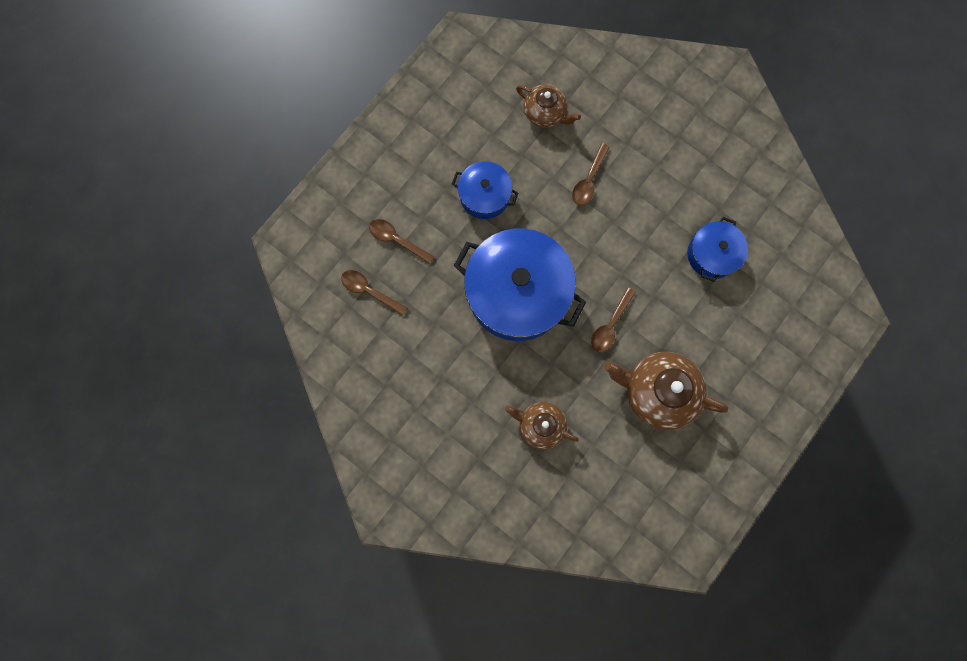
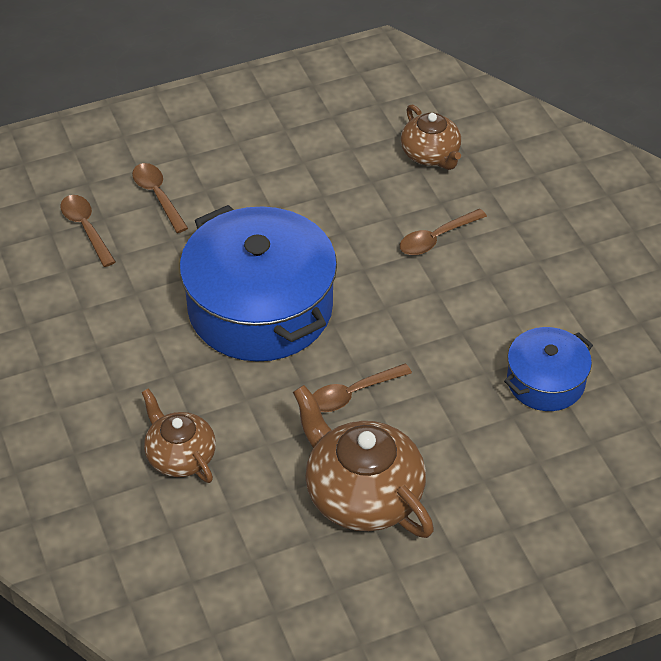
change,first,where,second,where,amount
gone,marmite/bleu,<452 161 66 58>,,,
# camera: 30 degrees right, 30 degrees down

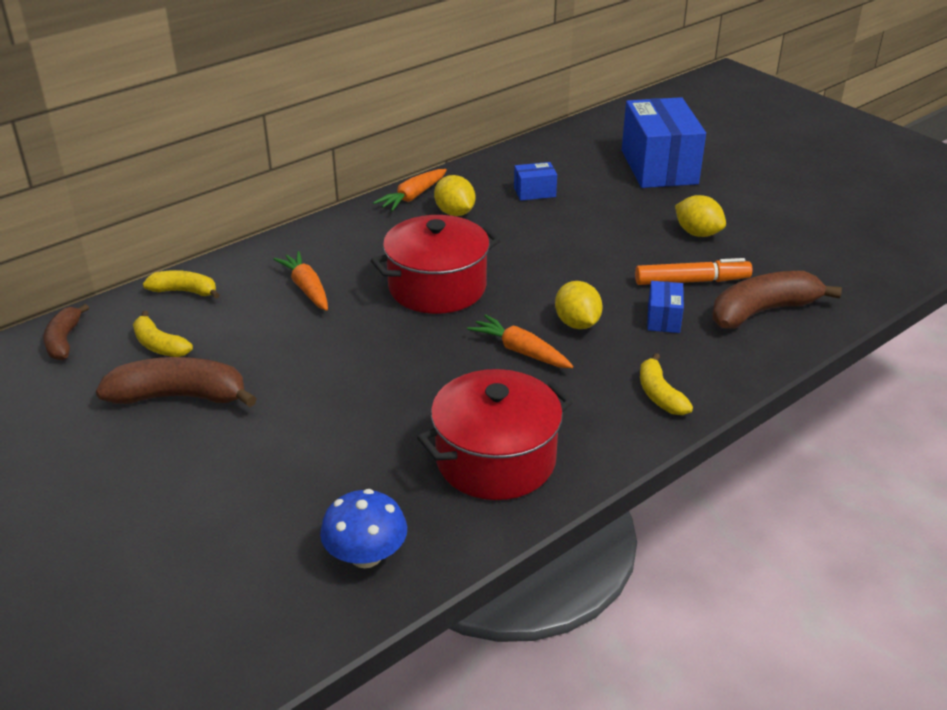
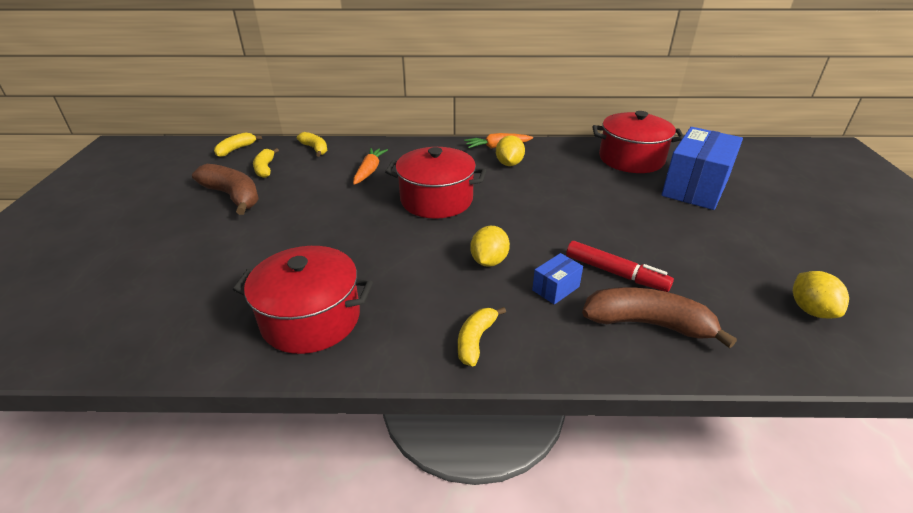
change,first,where,second,where,amount
gone,champignon/bleu,<320 489 87 79>,,,
gone,carotte/orange,<467 314 106 54>,,,
gone,boîte/bleu,<514 162 43 39>,,,
new,,,marmite/rouge,<592 111 92 62>,
shifted,citron/jaune,<675 195 51 42>,,<793 271 56 47>,
repainted,banane/marron,<43 304 46 56>,banane/jaune,<214 132 48 25>,
repainted,feutre/orange,<635 258 117 27>,feutre/rouge,<566 241 108 51>,
# camera: 40 degrees right, 0 degrees up

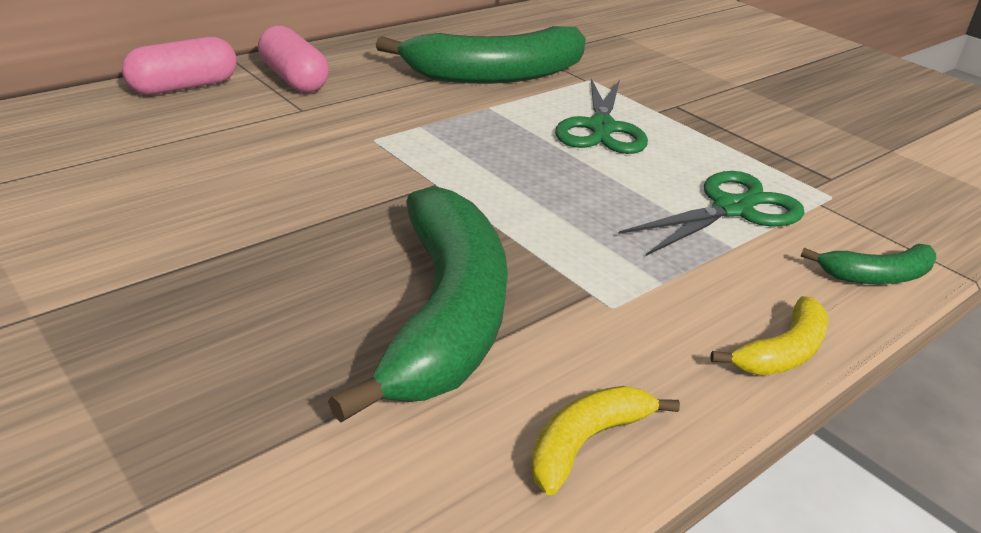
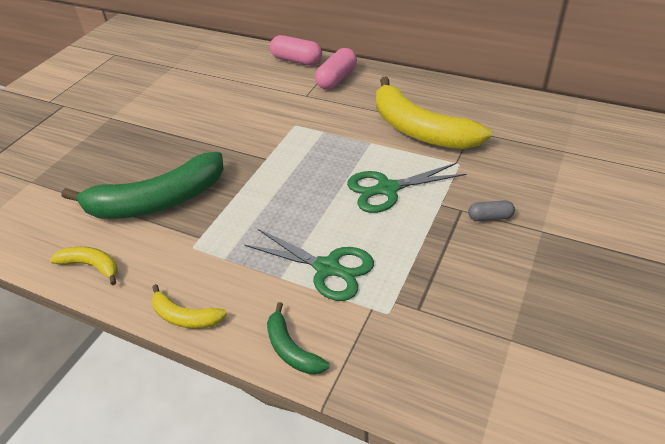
change,first,where,second,where,amount
new,,,gélule/gris,<468 200 47 21>,
repainted,banane/vert,<376 26 210 58>,banane/jaune,<376 77 116 72>,
# camera: 70 degrees right, 10 degrees up

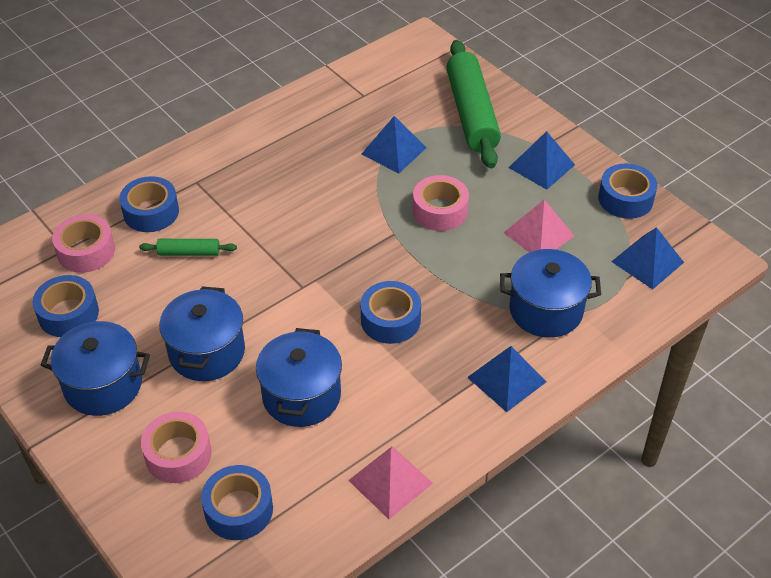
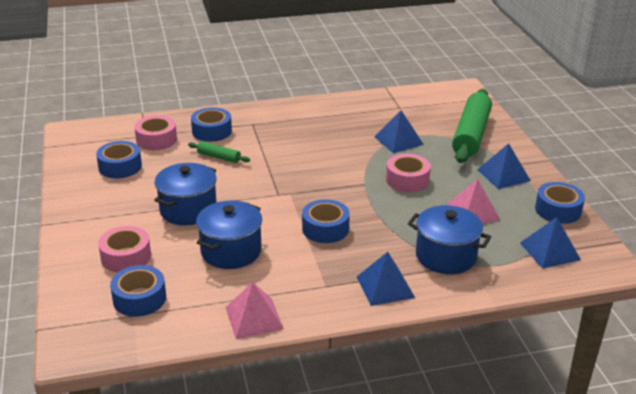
change,first,where,second,where,amount
gone,marmite/bleu,<41 321 109 95>,,,
# camera: 25 degrees right, 15 degrees down

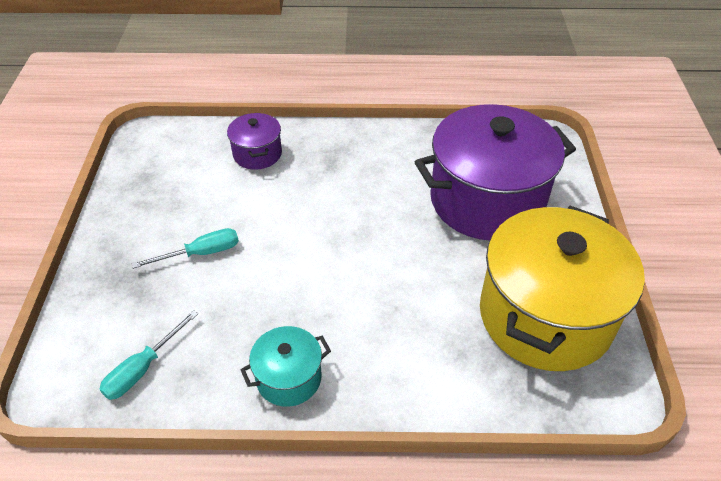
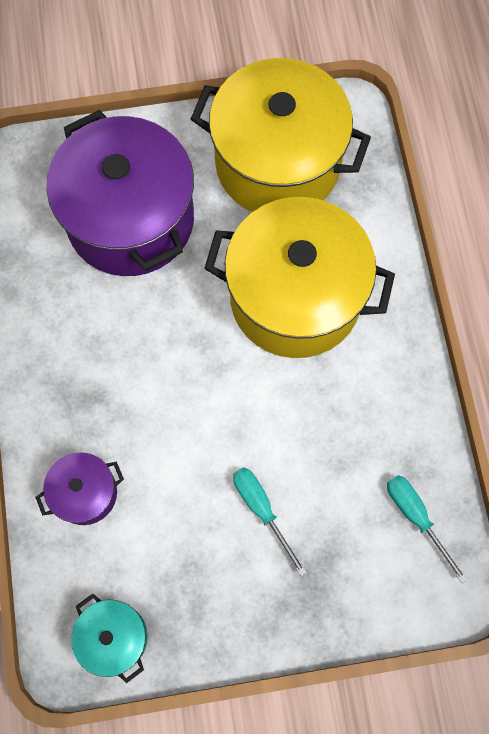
change,first,where,second,where,amount
new,,,marmite/jaune,<204 197 191 161>,
shifted,marmite/turquoise,<240 326 91 81>,,<71 594 77 89>,
rotated,tournevis/turquoise,<99 310 99 90>,,<387 475 81 108>,150 degrees counterclockwise
# camera: 100 degrees left, 25 degrees up

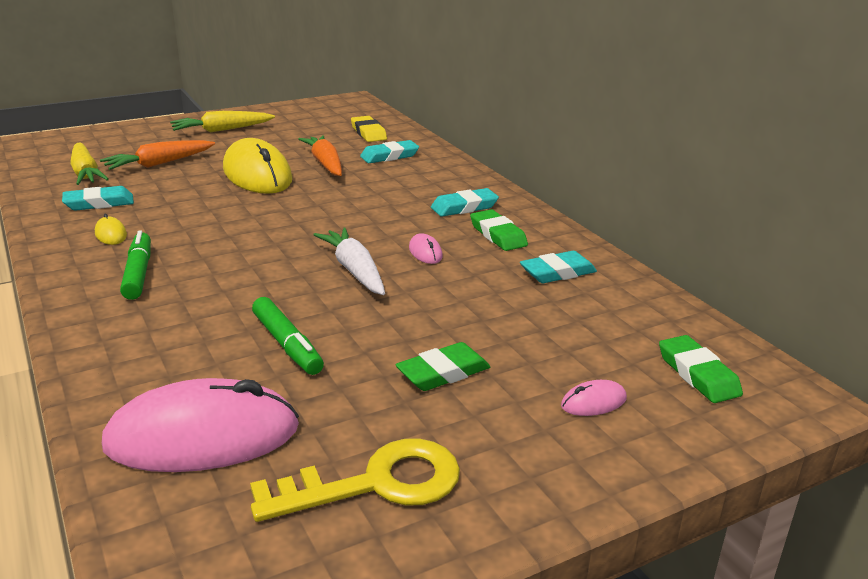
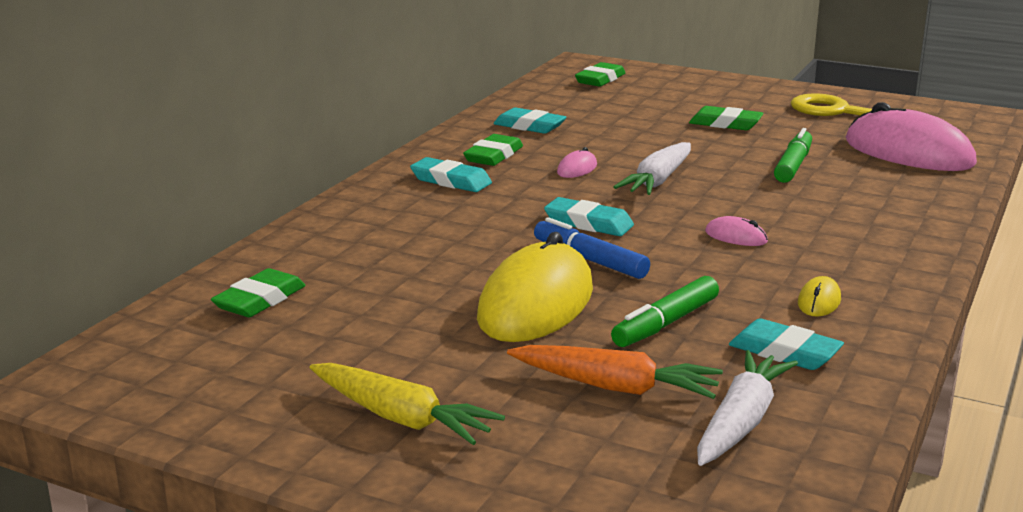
change,first,where,second,where,amount
gone,carotte/orange,<298 135 44 41>,,,
new,,,feutre/bleu,<534 217 116 62>,
shifted,feutre/vert,<120 231 31 69>,,<611 276 108 71>,
shifted,gomme/turquoise,<360 140 59 23>,,<544 197 90 39>,
shifted,souris/rose,<561 380 66 36>,,<705 216 63 30>,
repainted,carotte/jaune,<70 143 39 42>,carotte/blanc,<697 350 101 116>,
repainted,gomme/jaune,<351 116 36 26>,gomme/vert,<211 268 94 49>,
# camera: 125 degrees left, 5 degrees down

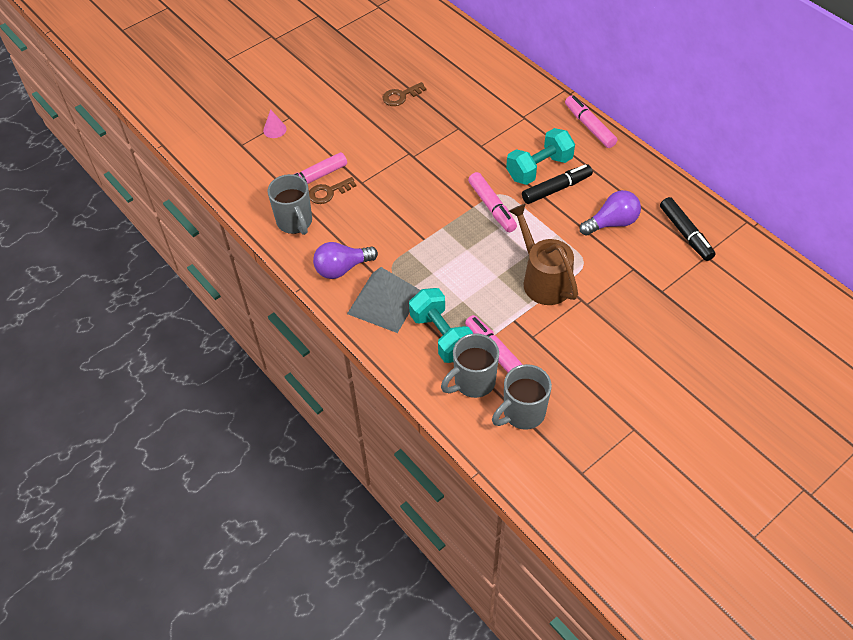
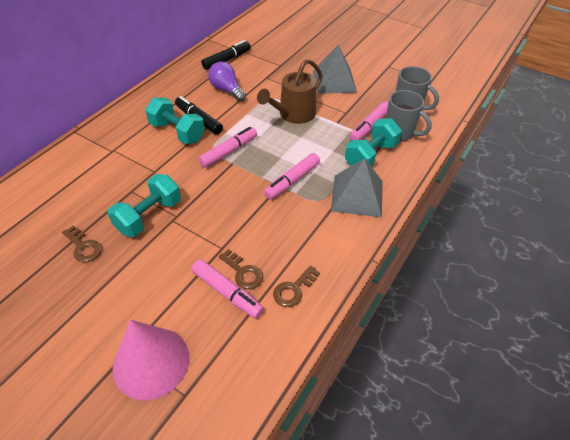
change,first,where,second,where,amount
gone,ampoule/violet,<313 242 65 37>,,,
new,,,haltère/turquoise,<107 174 74 63>,
new,,,pyramide/gris,<313 44 44 50>,
shifted,feutre/rose,<565 95 52 53>,,<264 153 56 46>,
swapped,tasse/gris,<268 174 44 61>,clé/marron,<273 265 47 42>,
scaled,cône/rose,<263 109 24 29>,,<113 320 76 80>,x2.43
# camera: 110 degrees left, 5 degrees down

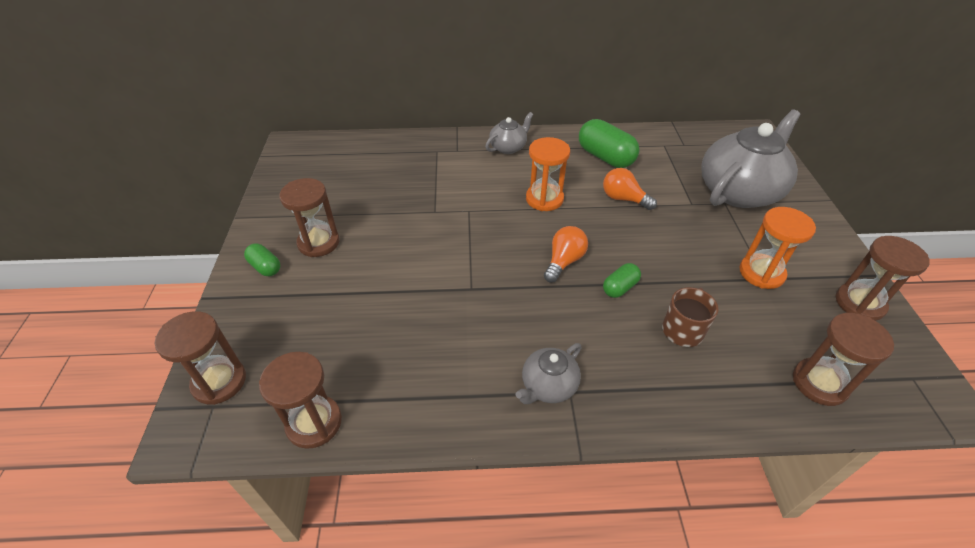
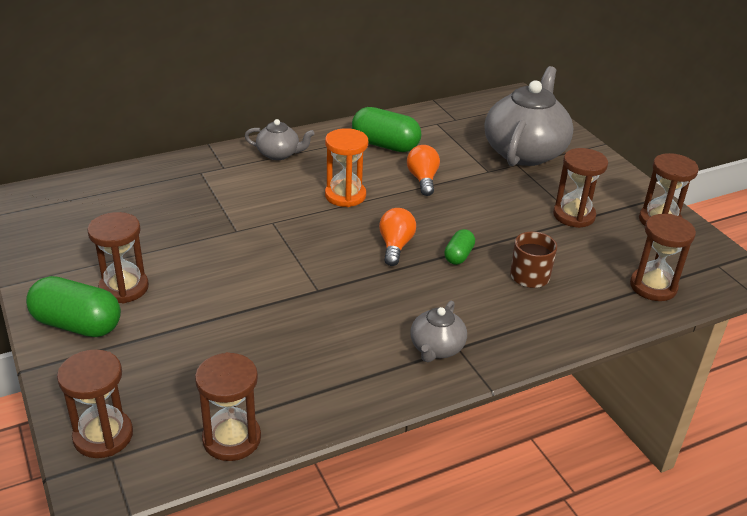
change,first,where,second,where,amount
repainted,sablier/orange,<740 207 76 82>,sablier/marron,<553 148 55 80>,
rotated,théière/gris,<485 112 48 42>,,<245 119 70 41>,75 degrees clockwise
rotated,ampoule/orange,<603 168 54 42>,,<407 145 33 51>,75 degrees clockwise
scaled,gélule/vert,<244 243 36 33>,,<26 276 95 61>,x1.86
# camera: 25 degrees left, 10 degrees down

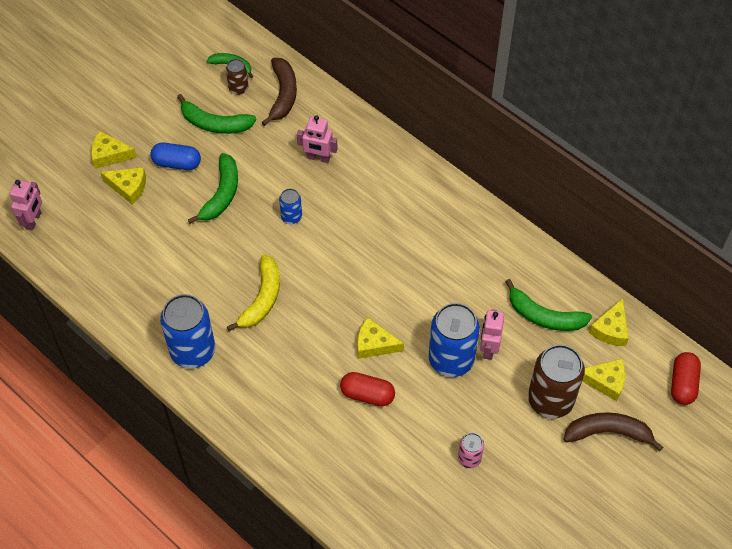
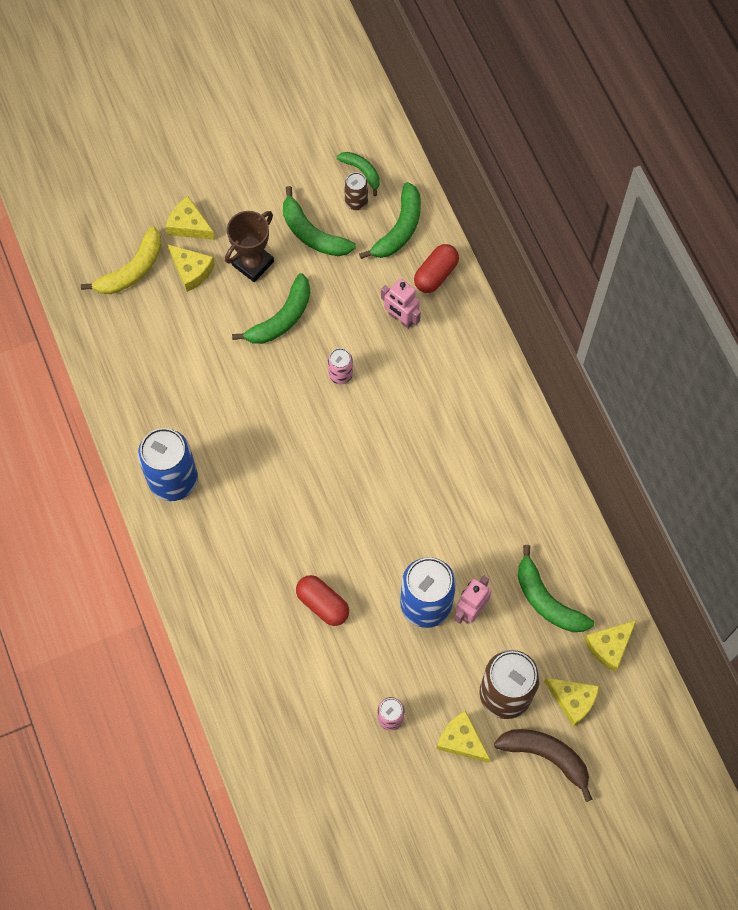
change,first,where,second,where,amount
gone,robot/rose,<10 179 32 52>,,,
shifted,banane/jaune,<227 254 53 77>,,<81 226 81 68>,
shifted,fromage/jaune,<357 318 47 41>,,<437 711 53 52>,
shifted,gélule/rouge,<671 352 30 53>,,<414 244 45 49>,
swapped,gélule/bleu,<150 143 51 27>,trophée/marron,<225 211 49 71>,
repainted,banane/marron,<261 58 36 68>,banane/vert,<359 182 62 77>,
repainted,canette/bleu,<279 189 23 35>,canette/rose,<328 348 25 36>,
# camera: 25 degrees right, 10 degrees up

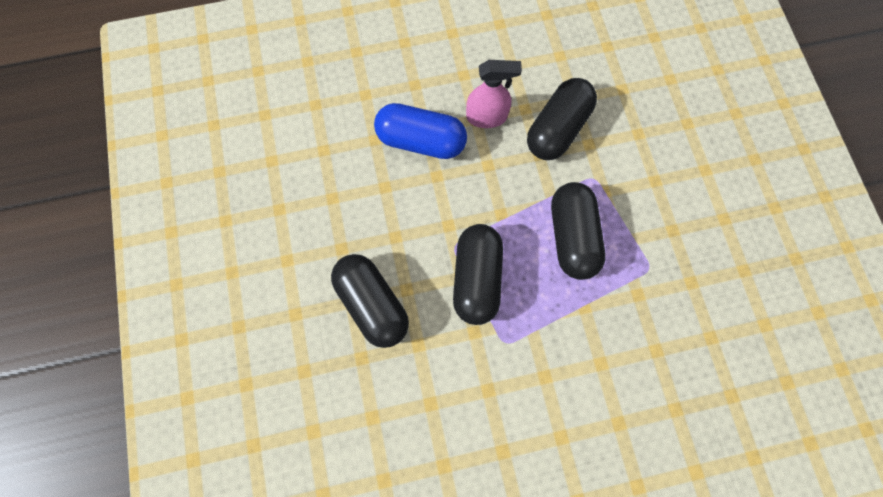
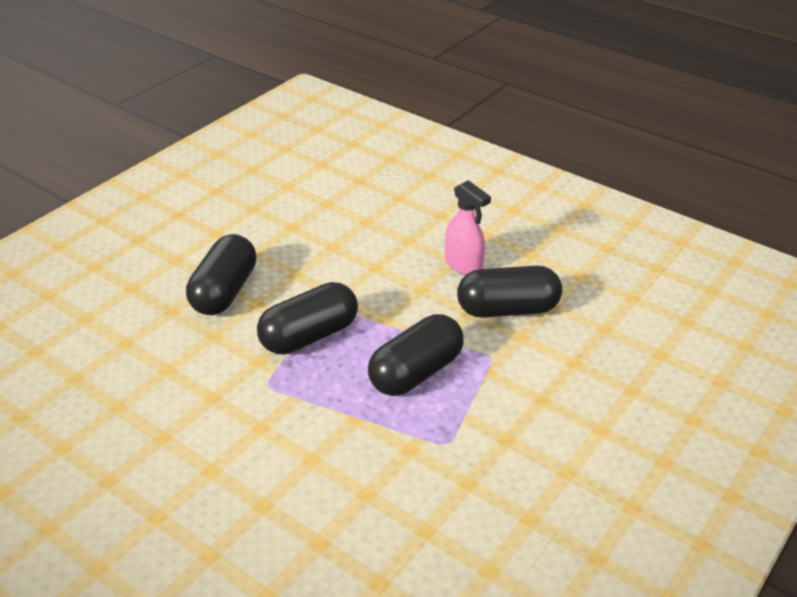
change,first,where,second,where,amount
gone,gélule/bleu,<374 103 93 56>,,,
# camera: 50 degrees right, 35 degrees down

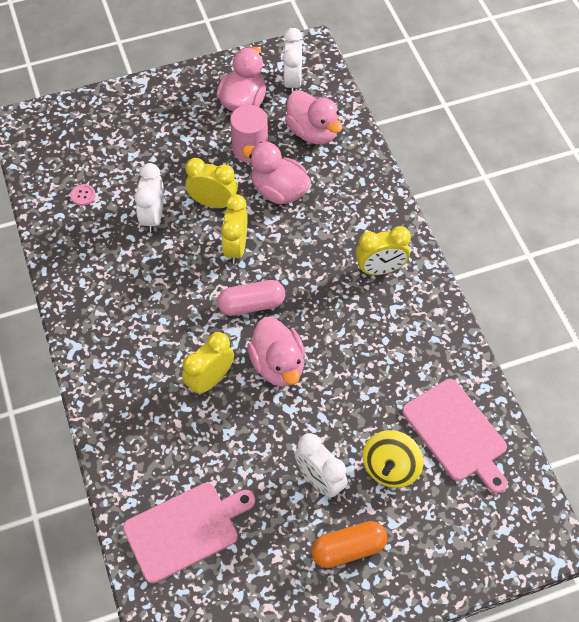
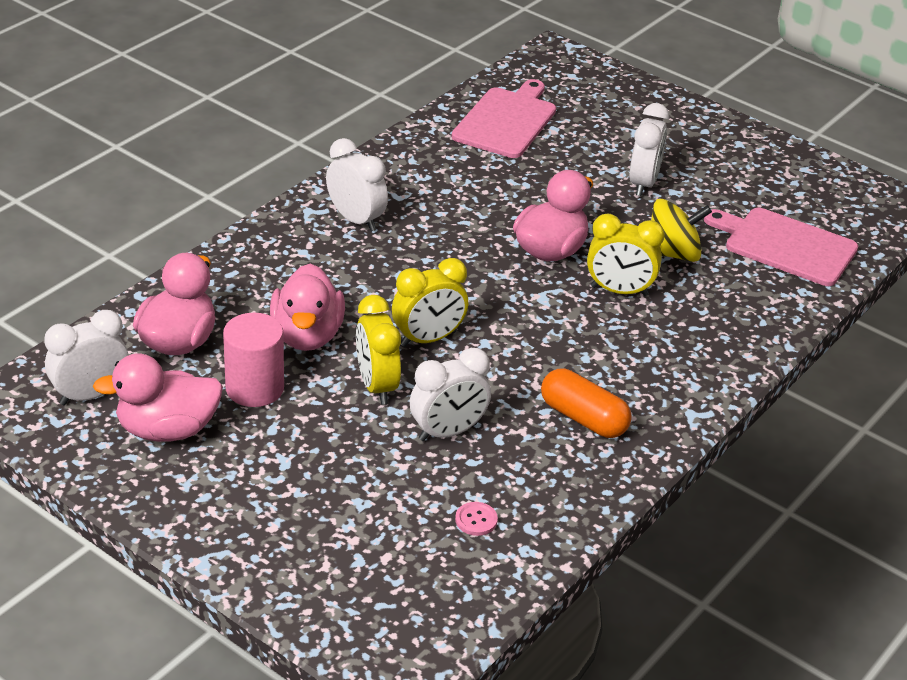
change,first,where,second,where,amount
gone,gélule/rose,<217 280 68 36>,,,
shifted,gélule/orange,<311 521 76 47>,,<541 369 91 69>,
shifted,toupie/jaune,<363 430 60 58>,,<651 199 61 63>,
repainted,réveil/jaune,<356 226 55 49>,réveil/blanc,<326 138 62 94>,
# camera: 125 degrees left, 20 degrees down

